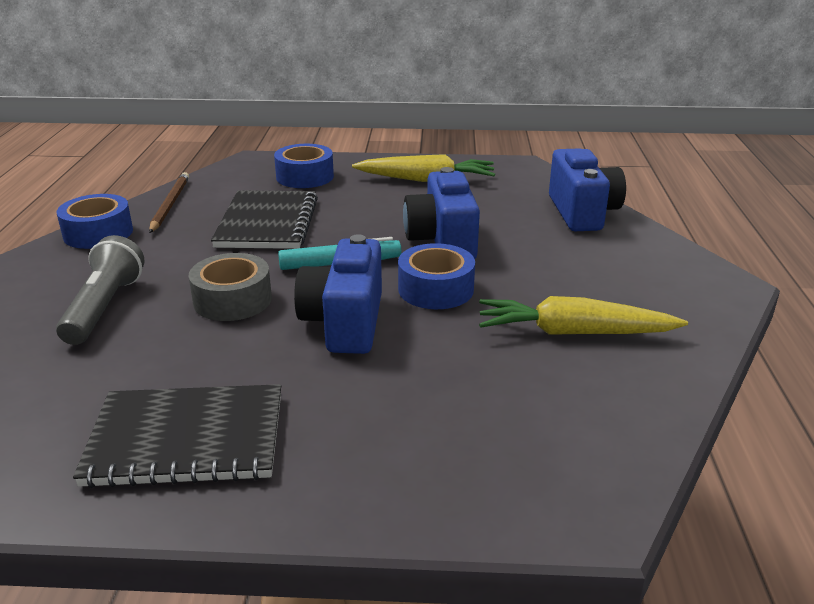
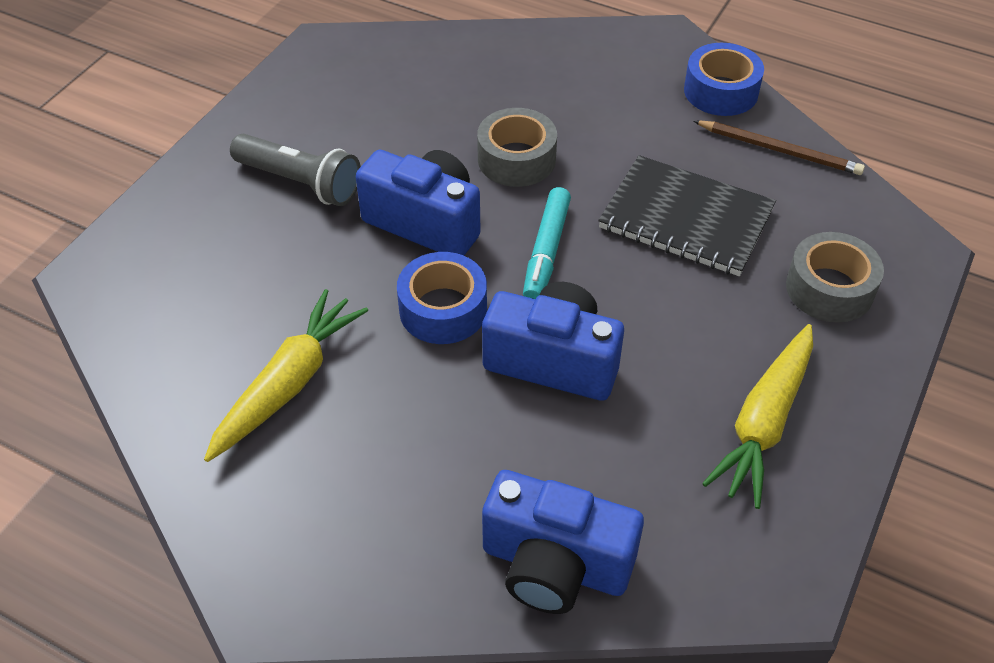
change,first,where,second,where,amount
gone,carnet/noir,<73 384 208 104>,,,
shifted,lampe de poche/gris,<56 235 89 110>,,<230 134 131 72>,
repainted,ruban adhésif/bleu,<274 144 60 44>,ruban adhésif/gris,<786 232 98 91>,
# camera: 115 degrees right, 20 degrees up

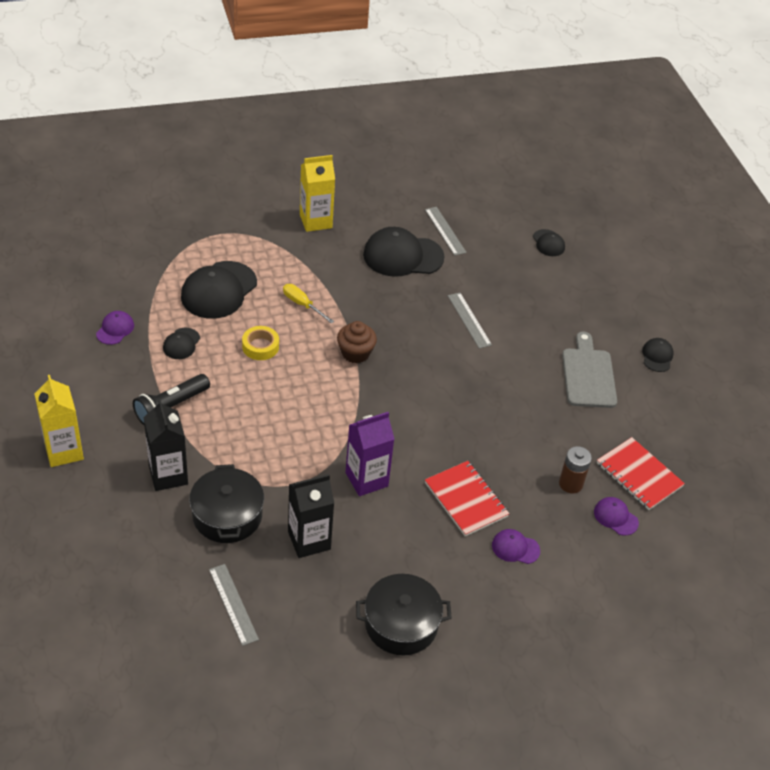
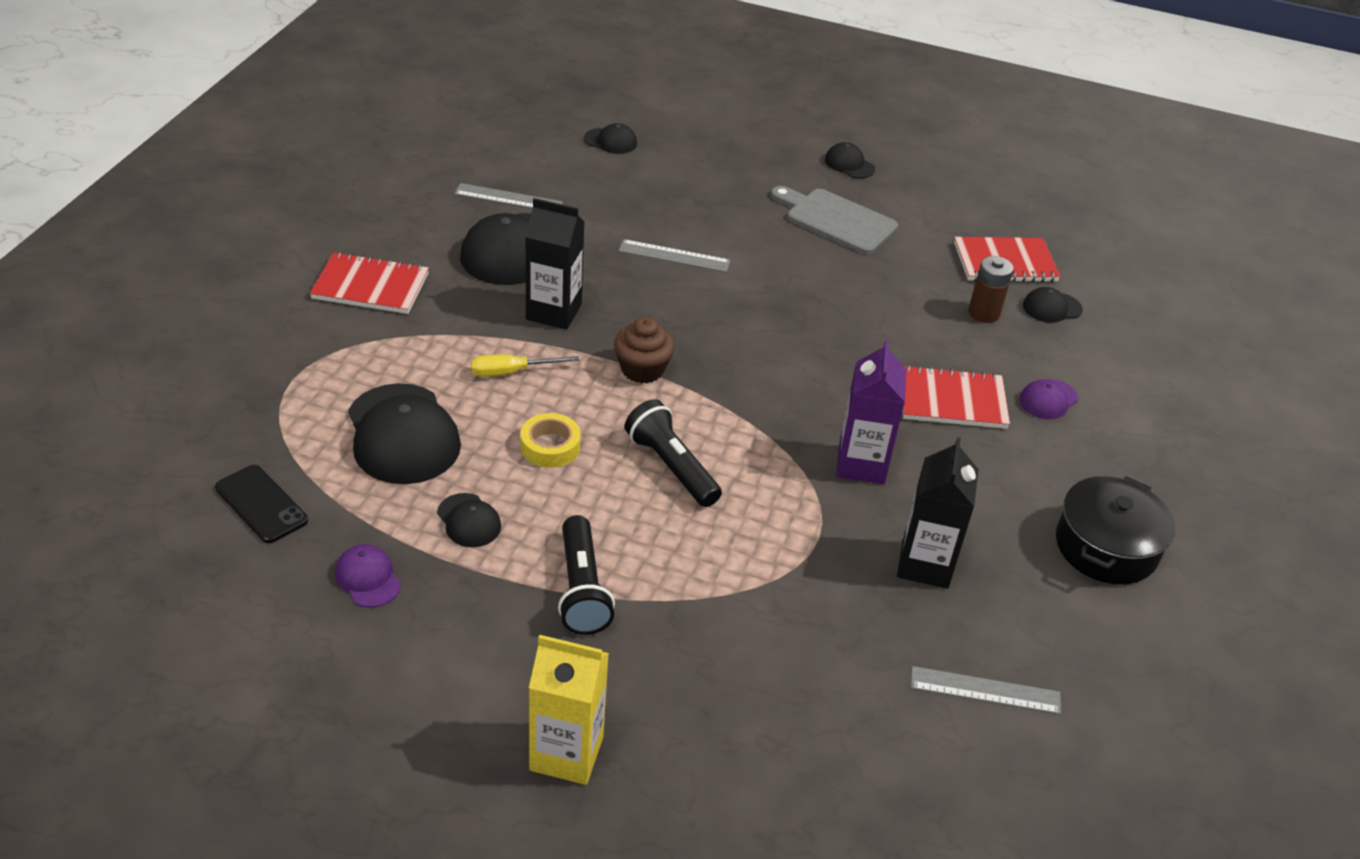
change,first,where,second,where,amount
gone,marmite/noir,<189 464 75 79>,,,
new,,,téléphone/noir,<215 465 93 78>,
new,,,lampe de poche/noir,<625 399 97 108>,
shifted,brique de lait/noir,<143 399 45 92>,,<525 198 60 132>,
swapped,brique de lait/jaune,<300 155 35 77>,carnet/rouge,<310 252 119 62>,
repainted,casquette/violet,<594 497 45 39>,casquette/noir,<1023 287 60 36>,
# camera: 55 degrees left, 5 degrees down

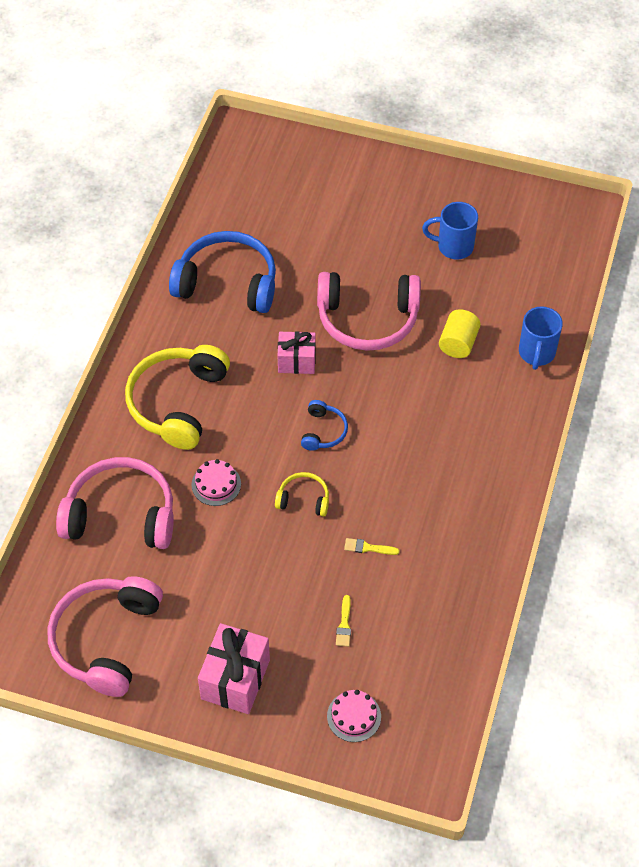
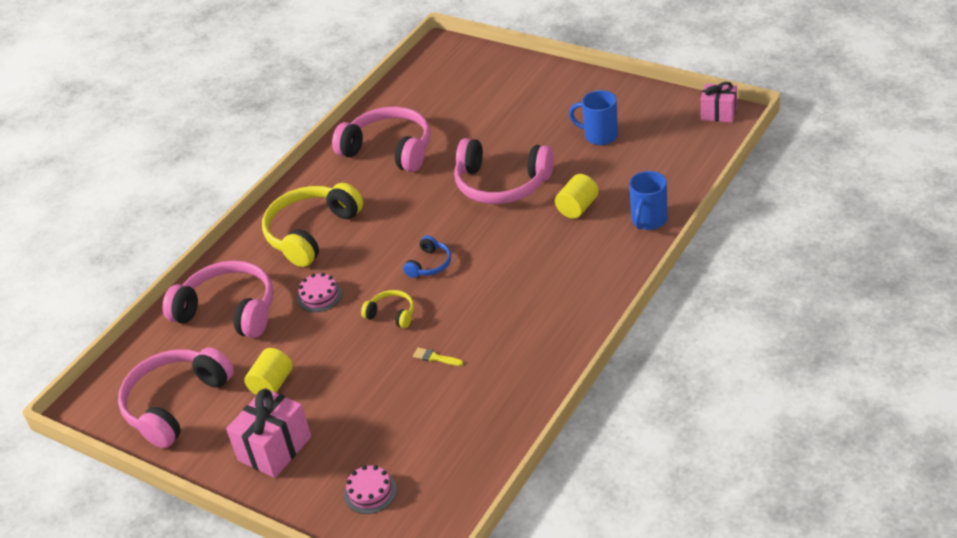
change,first,where,second,where,amount
gone,pinceau/jaune,<336 595 15 52>,,,
new,,,cylindre/jaune,<244 348 49 47>,
shifted,cadeau/rose,<277 331 39 43>,,<701 82 36 41>,
repainted,casque audio/bleu,<169 231 107 82>,casque audio/rose,<332 107 98 65>,
# camera: 20 degrees right, 15 degrees down

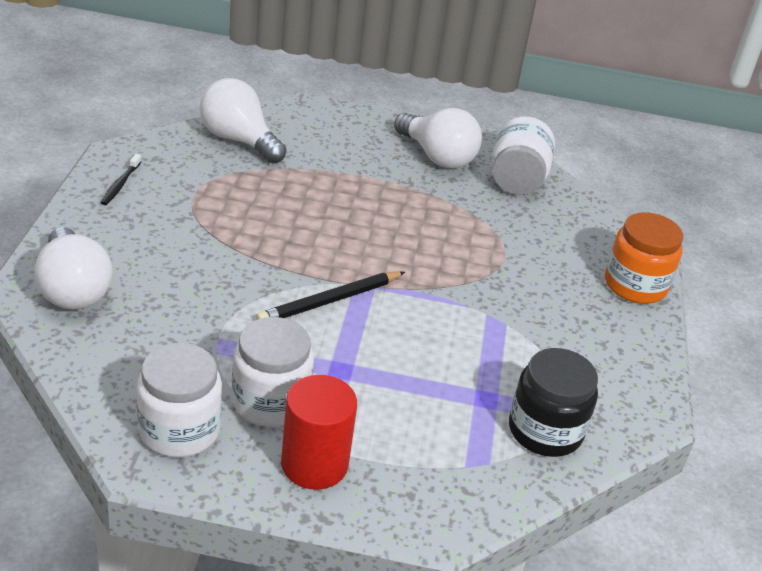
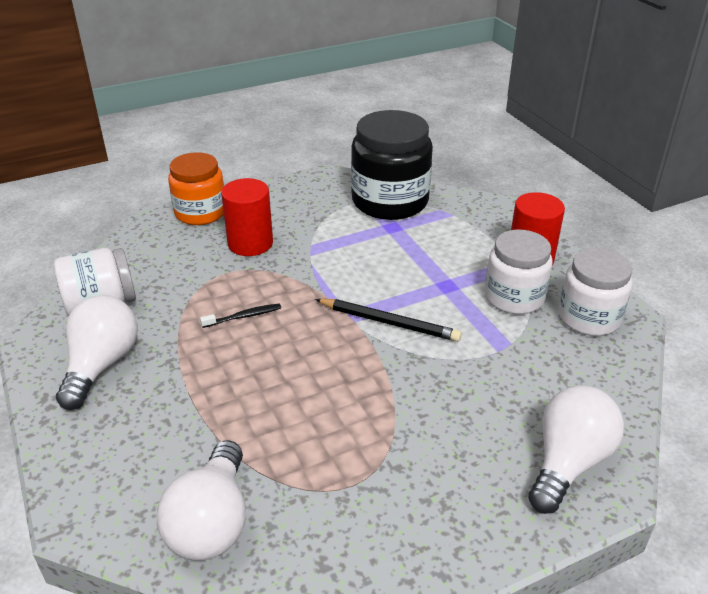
change,first,where,second,where,amount
new,,,cylindre/rouge,<221 178 52 78>,
shifted,brosse à dents/noir,<100 154 41 51>,,<200 303 81 25>,
scaled,bocal/noir,<509 348 89 109>,,<351 110 82 110>,x1.52
# camera: 120 degrees left, 0 degrees up

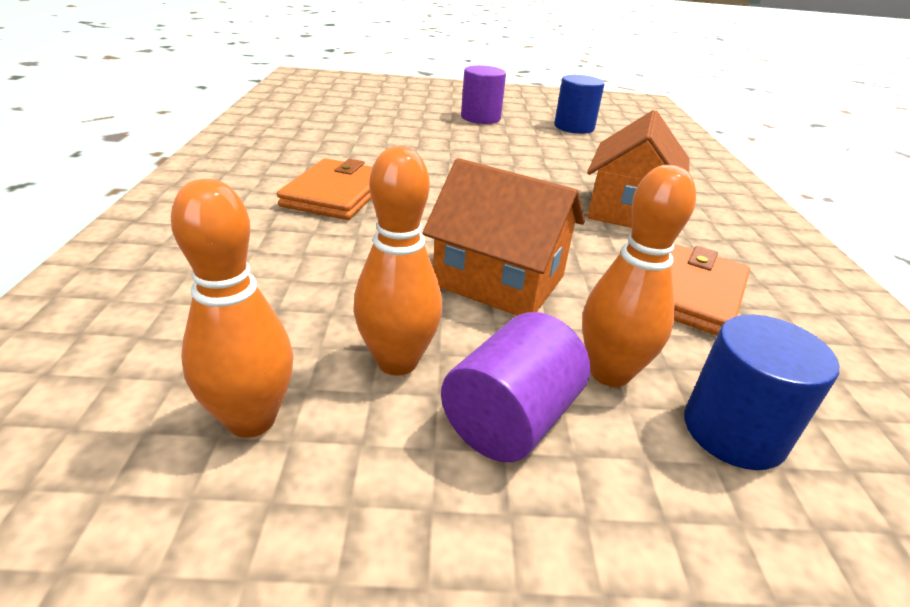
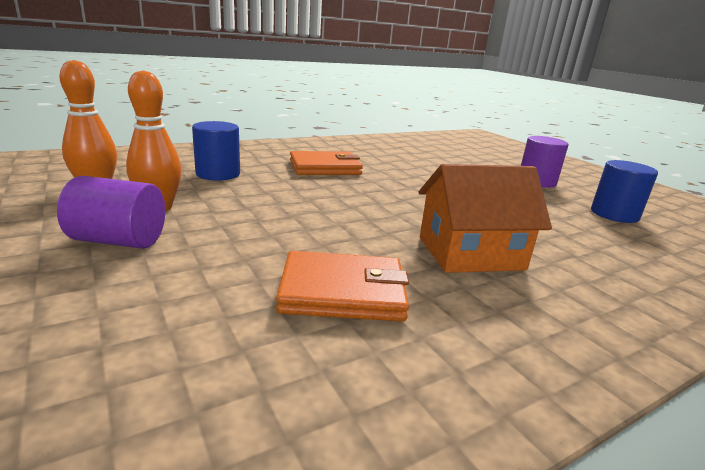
change,first,where,second,where,amount
gone,maison/orange,<423 158 162 158>,,,
gone,quille/orange,<582 165 114 222>,,,
shifted,cylindre/bleu,<684 315 155 155>,,<192 121 48 60>,
# camera: 60 degrees right, 10 degrees down

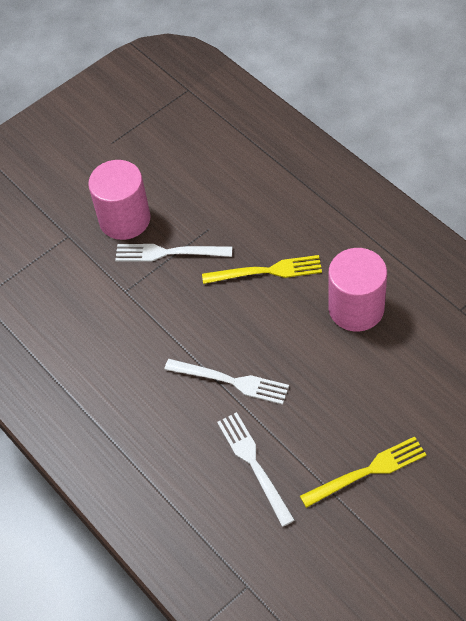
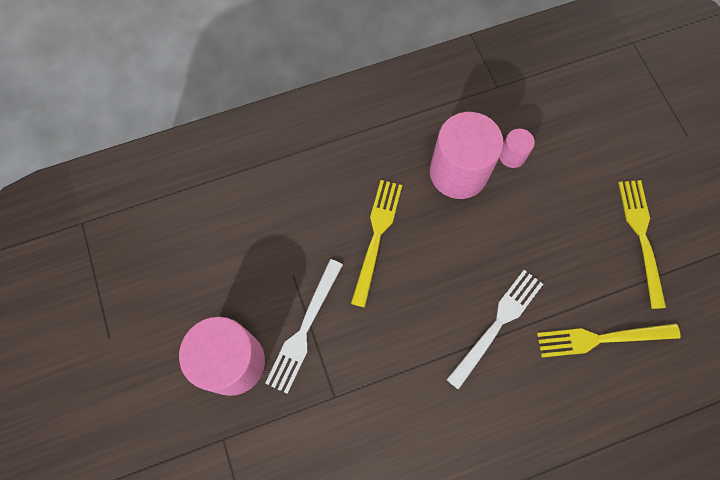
change,first,where,second,where,amount
new,,,cylindre/rose,<500 129 35 39>,
repainted,fourchette/blanc,<217 412 78 115>,fourchette/jaune,<537 324 144 33>,
# camera: 75 degrees left, 15 degrees up

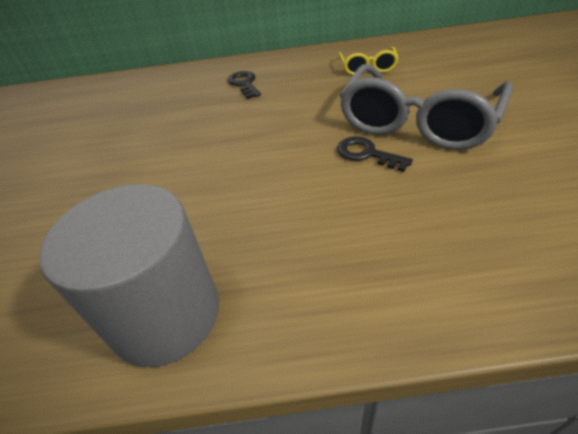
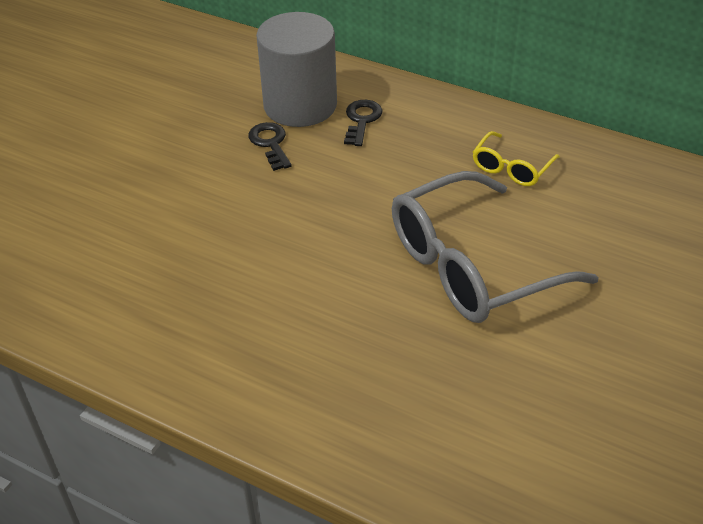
change,first,where,second,where,amount
shifted,cylindre/gris,<39 184 180 183>,,<256 12 81 115>,
shifted,clé/noir,<337 137 76 35>,,<248 122 44 49>,
# camera: 30 degrees right, 0 degrees up

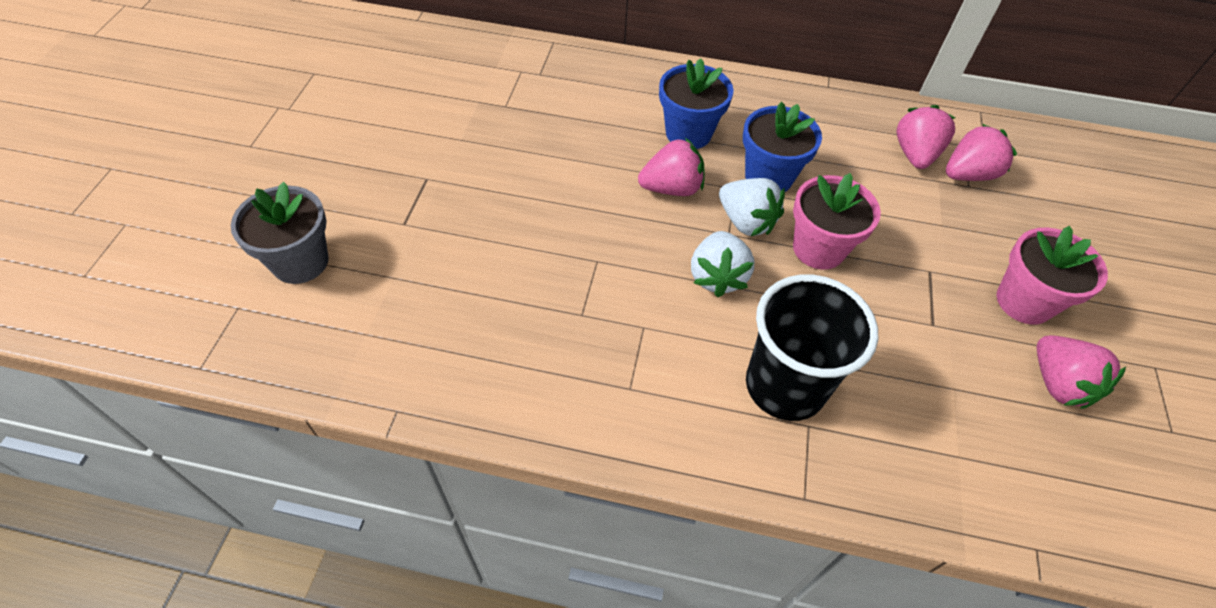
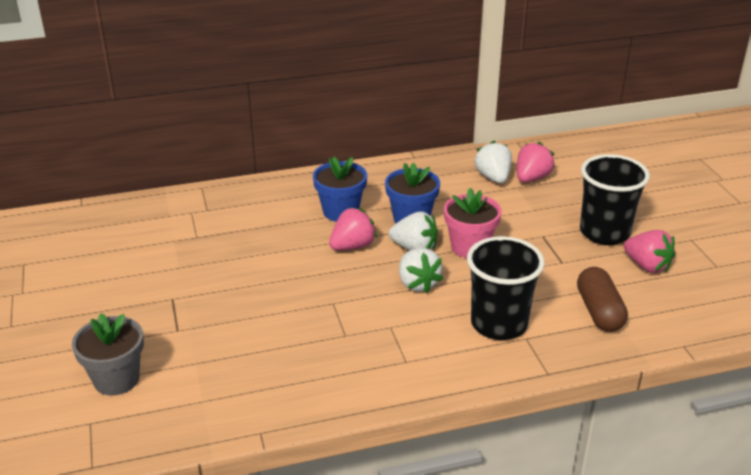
change,first,where,second,where,amount
new,,,gélule/marron,<577 267 51 65>,
swapped,pot de fleurs/rose,<997 226 111 99>,gobelet/noir,<580 154 70 91>,
repainted,fraise/rose,<896 105 59 64>,fraise/blanc,<474 141 38 42>,
# camera: 25 degrees left, 20 degrees down

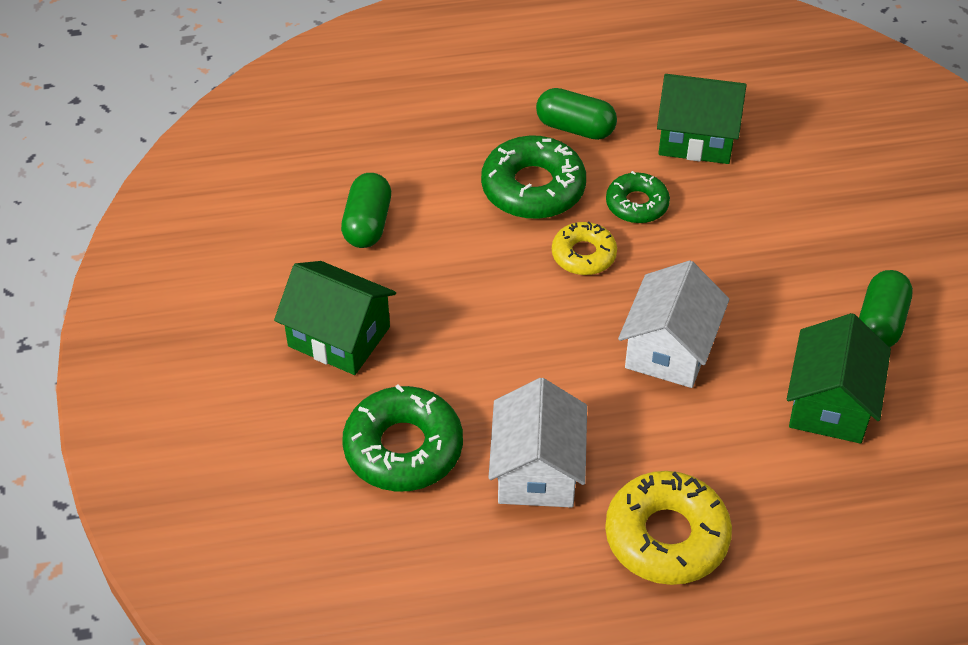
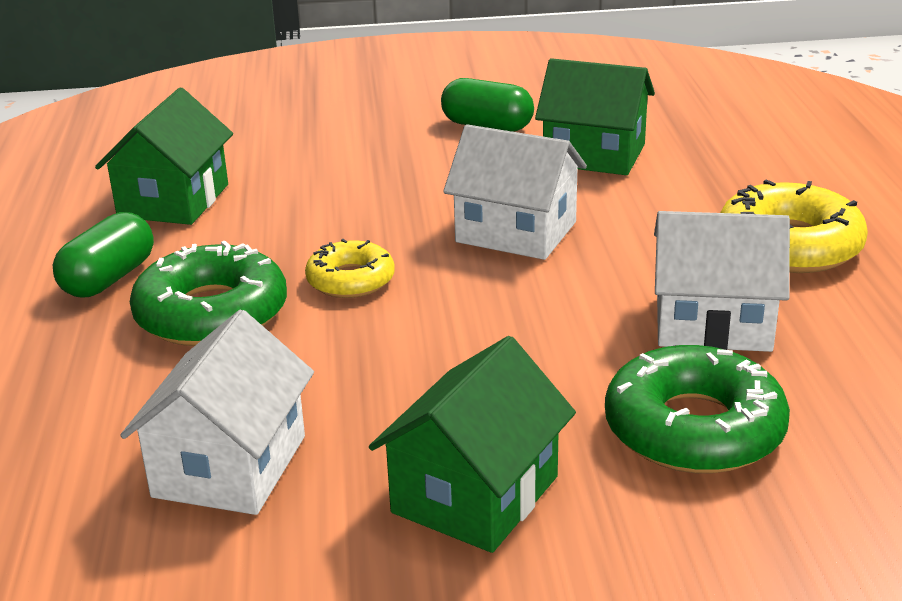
change,first,where,second,where,amount
gone,beignet/vert,<606 171 64 52>,,,
swapped,gélule/vert,<341 173 50 75>,maison/blanc,<120 310 194 205>,
# camera: 85 degrees left, 20 degrees down

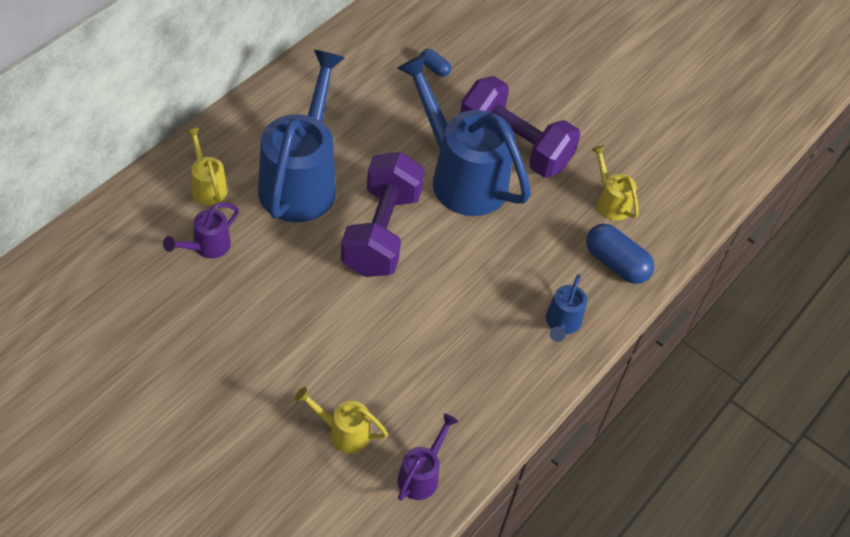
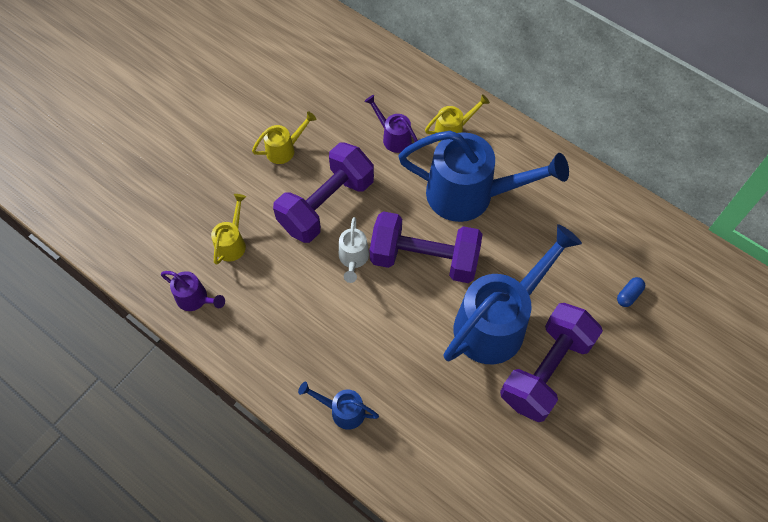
change,first,where,second,where,amount
gone,gélule/bleu,<586 224 68 60>,,,
new,,,haltère/violet,<273 142 101 101>,
new,,,arrosoir/blanc,<339 217 30 66>,
shifted,arrosoir/jaune,<591 145 48 76>,,<252 111 64 53>,
# camera: 95 degrees right, 10 degrees up

